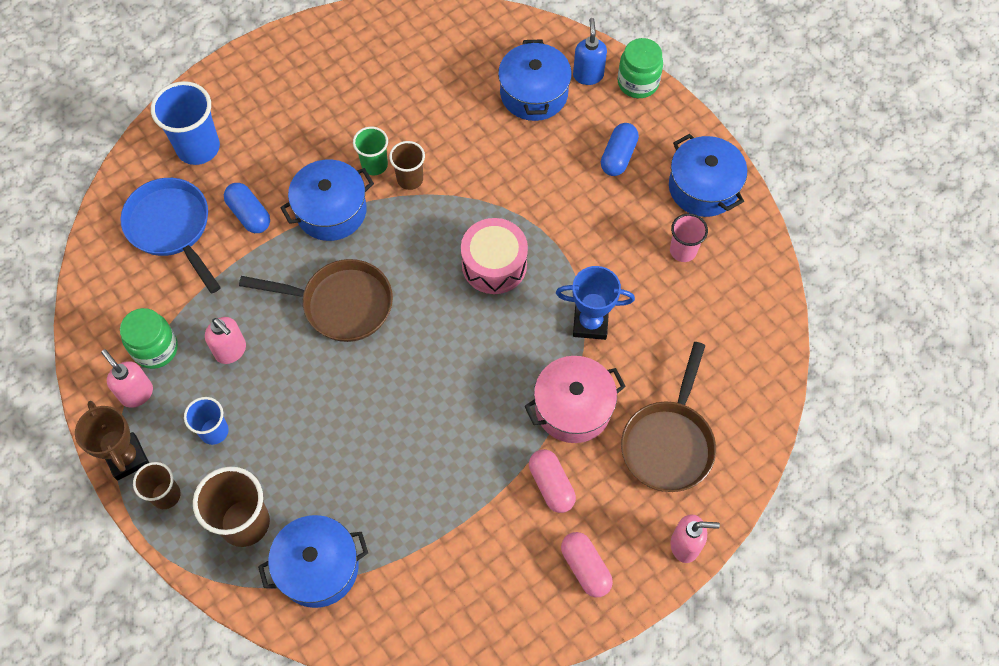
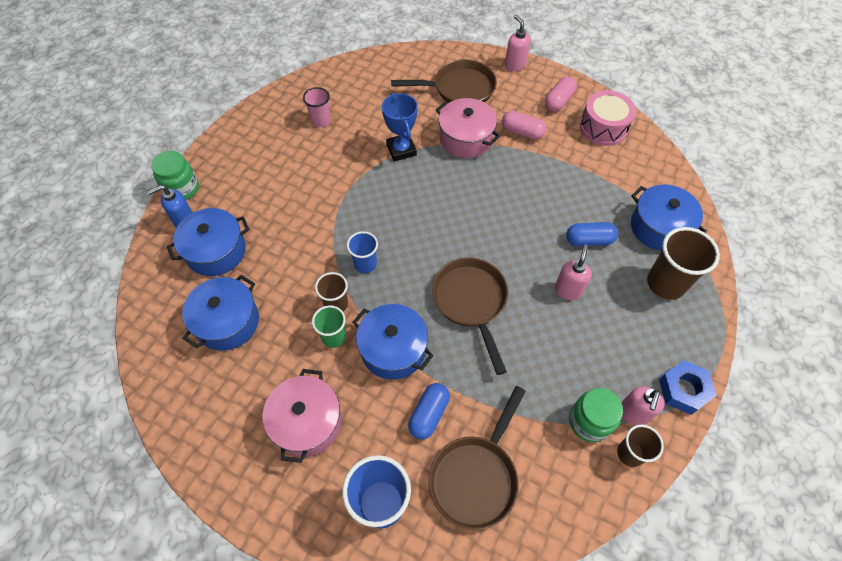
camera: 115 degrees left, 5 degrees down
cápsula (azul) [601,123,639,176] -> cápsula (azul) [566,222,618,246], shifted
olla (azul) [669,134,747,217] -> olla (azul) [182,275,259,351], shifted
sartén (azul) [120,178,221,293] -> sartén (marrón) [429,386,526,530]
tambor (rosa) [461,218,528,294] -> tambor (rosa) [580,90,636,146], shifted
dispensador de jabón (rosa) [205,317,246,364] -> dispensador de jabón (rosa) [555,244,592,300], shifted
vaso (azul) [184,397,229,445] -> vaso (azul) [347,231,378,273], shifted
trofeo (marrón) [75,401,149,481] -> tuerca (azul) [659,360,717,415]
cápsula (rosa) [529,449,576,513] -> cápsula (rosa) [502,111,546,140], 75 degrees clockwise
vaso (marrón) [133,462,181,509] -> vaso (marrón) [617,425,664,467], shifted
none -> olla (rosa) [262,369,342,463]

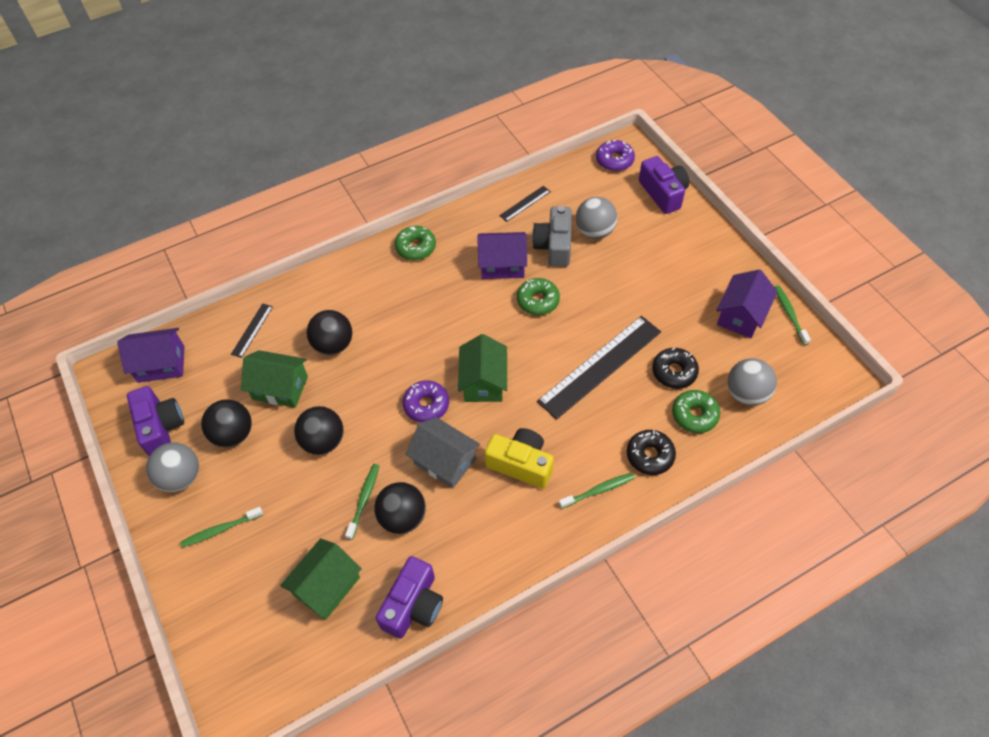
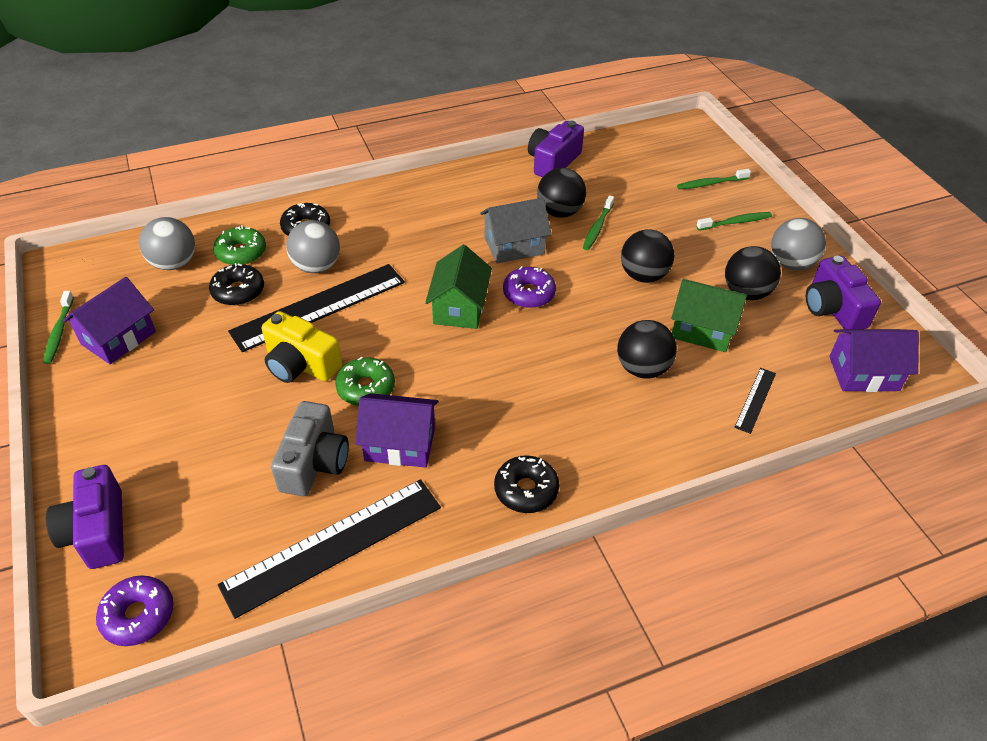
camera: 175 degrees left, 10 degrees down
regla (negro) [499,186,551,222] -> regla (negro) [218,479,441,619], x2.20
pelota (gris) [576,197,617,239] -> pelota (gris) [286,220,340,273], shifted
rosquilla (verde) [395,226,436,260] -> rosquilla (negro) [494,455,559,513]
casa (gris) [406,417,480,489] -> casa (gris) [480,198,551,264], 60 degrees counterclockwise
cámara (amarillo) [485,428,554,489] -> cámara (amarillo) [262,311,342,383], shifted
cepillo de dientes (verde) [559,473,635,509] -> cepillo de dientes (verde) [677,169,751,189], shifted
casa (verde) [280,538,362,620] -> none

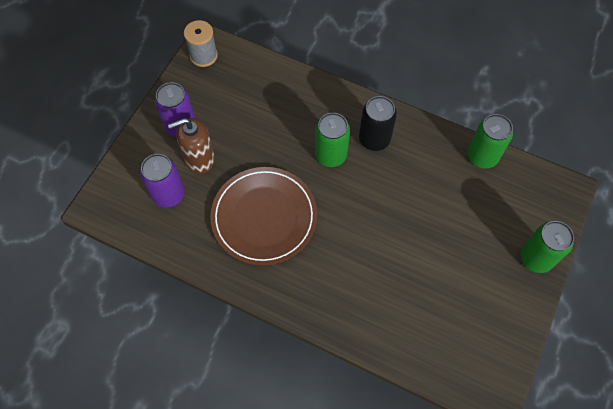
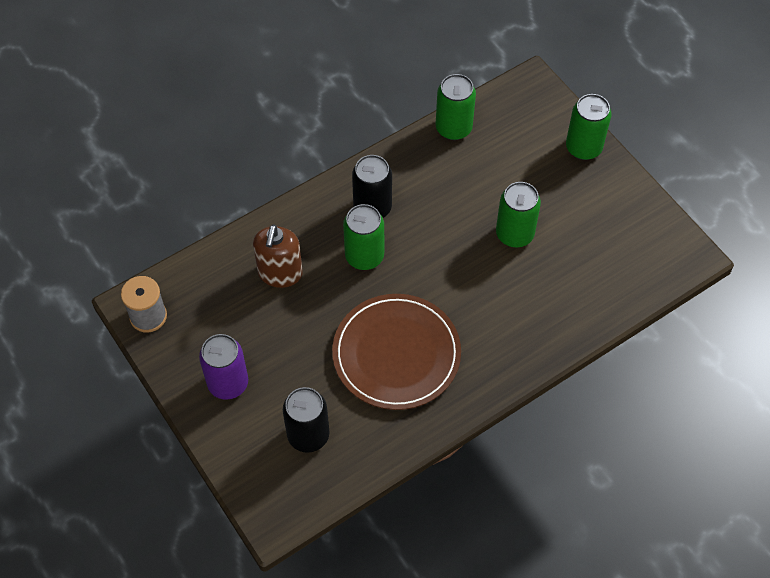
camera: 60 degrees left, 5 degrees down
dispensador de jabón (marrón) [168,118,215,174] -> dispensador de jabón (marrón) [253,224,303,288], shifted
lata (morado) [140,154,185,207] -> lata (negro) [283,387,329,453]
none -> lata (verde) [496,182,541,247]

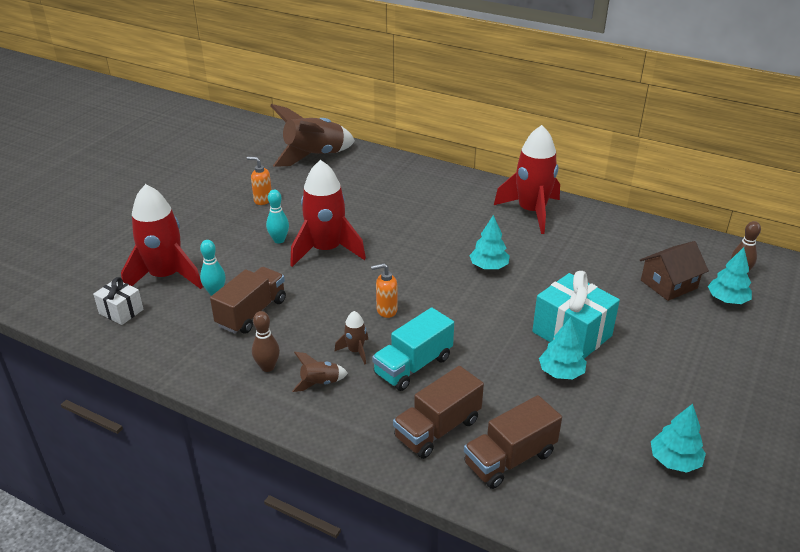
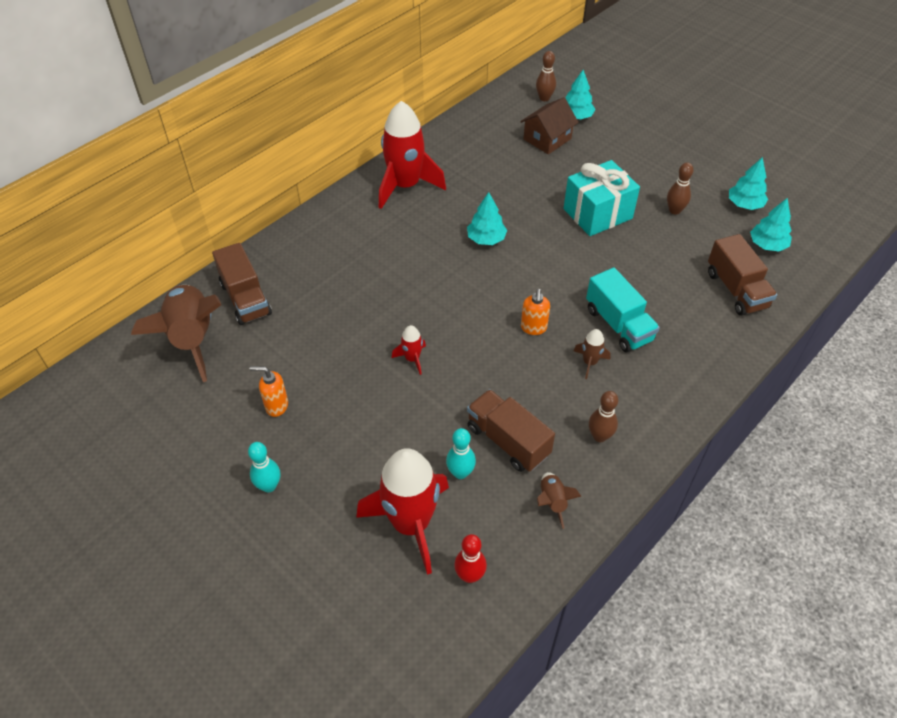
camera: 75 degrees left, 15 degrees up
dispensador de jabón (naranja) [247,157,272,205] -> dispensador de jabón (naranja) [250,366,288,417], 60 degrees clockwise
cohete (rojo) [290,160,366,267] -> cohete (rojo) [392,325,426,375], x0.44
bolo (turquesa) [266,190,289,243] -> bolo (turquesa) [248,442,280,493], shifted
casa (marrón) [640,241,709,301] -> casa (marrón) [520,97,579,154], 60 degrees clockwise
regalo (blanco) [93,277,144,325] -> bolo (rojo) [454,534,487,583]
árbol (turquesa) [539,317,587,379] -> árbol (turquesa) [750,198,792,251], shifted
cohete (marrón) [292,352,348,392] -> cohete (marrón) [537,472,581,529], shifted
camión (marrón) [393,366,484,459] -> camión (marrón) [212,243,272,325], shifted
none -> bolo (marrón) [667,162,694,215]

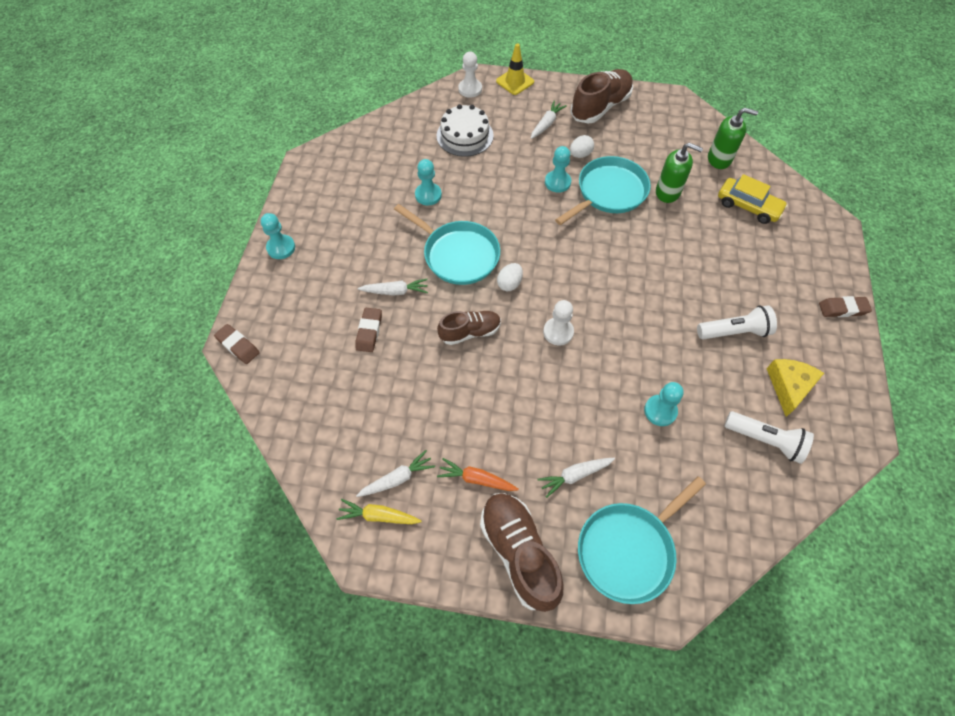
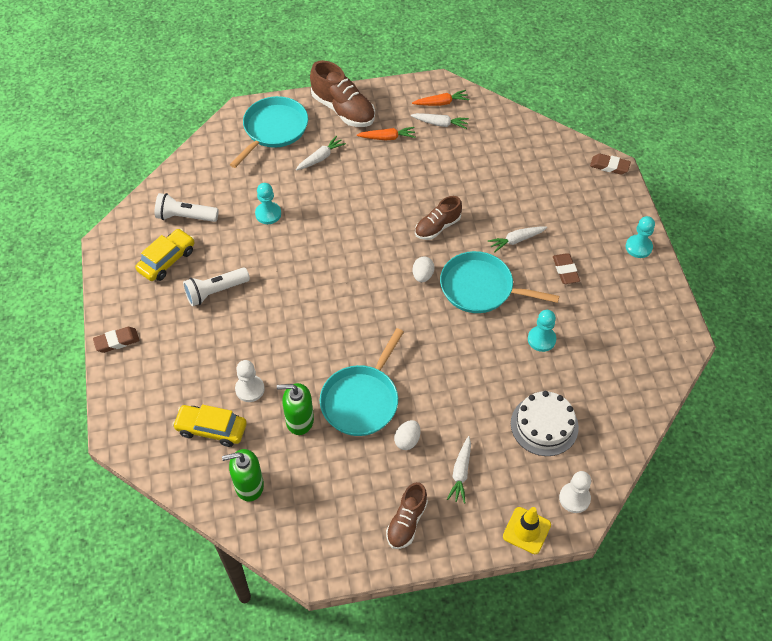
camera: 160 degrees right, 5 degrees down
zapato (marrón) [570,69,633,124] -> zapato (marrón) [386,482,428,549], x0.63
peón (turquesa) [545,146,571,193] -> none
peón (blanco) [543,300,574,346] -> peón (blanco) [235,360,265,402], shifted
goma de borrar (marrón) [355,308,382,352] -> goma de borrar (marrón) [553,253,580,284], shifted
queso (amarillo) [766,359,824,417] -> coche (amarillo) [135,229,195,281]
zanahoria (blanco) [356,450,435,497] -> zanahoria (blanco) [411,113,469,129], 120 degrees counterclockwise
zanahoria (amarillo) [337,499,422,524] -> zanahoria (naranja) [412,90,469,106]

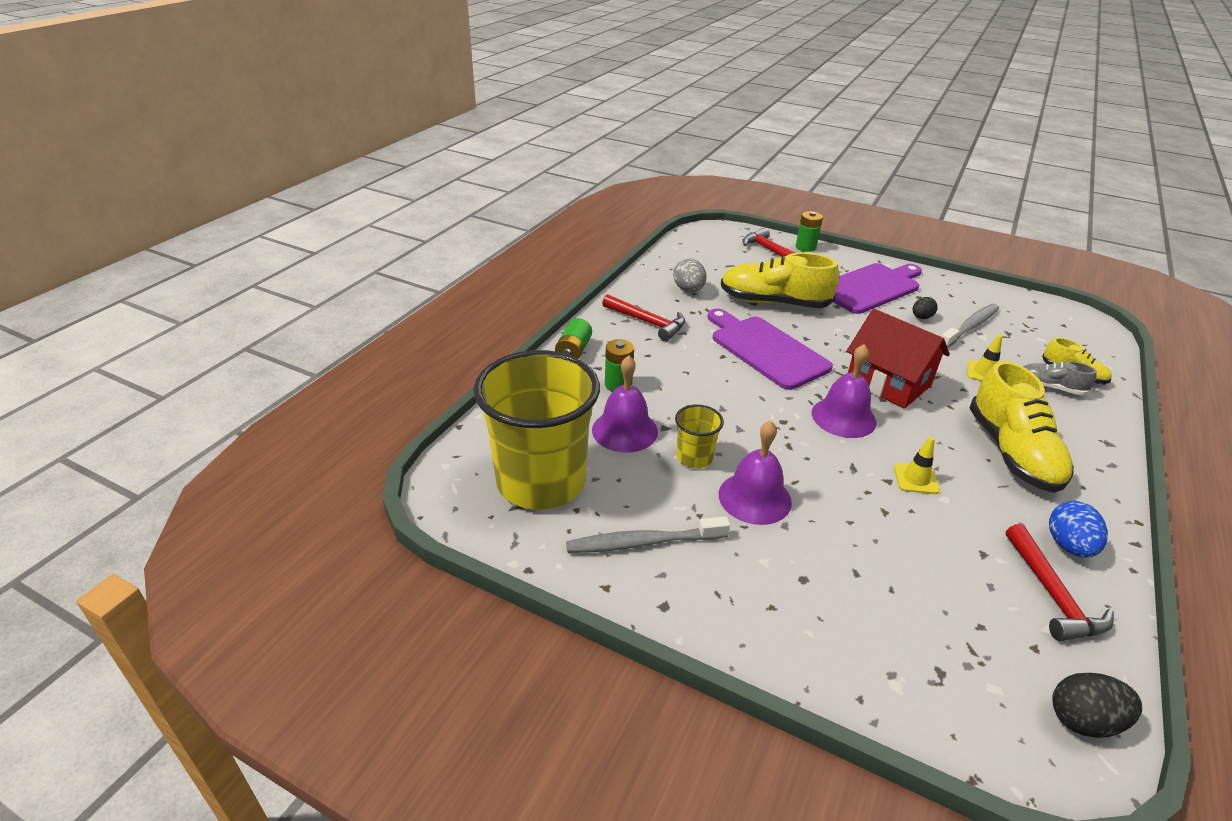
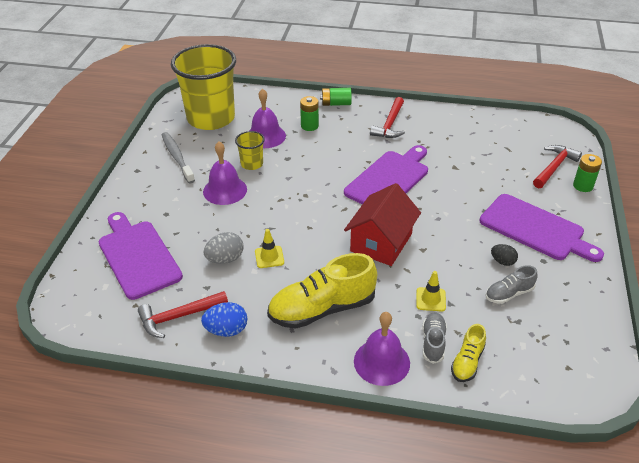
camera: 75 degrees right, 5 degrees up
zapato (amarillo) [721,253,839,308] -> none
huevo (gris) [673,258,706,292] -> huevo (gris) [204,232,243,264], shifted
cepillo de dientes (gris) [942,304,999,348] -> zapato (gris) [485,265,537,304]
campana (morado) [812,344,877,438] -> campana (morado) [354,312,410,386], shifted
huevo (negro) [1052,673,1142,738] -> none
none -> tabla de cortar (morado) [98,212,183,300]

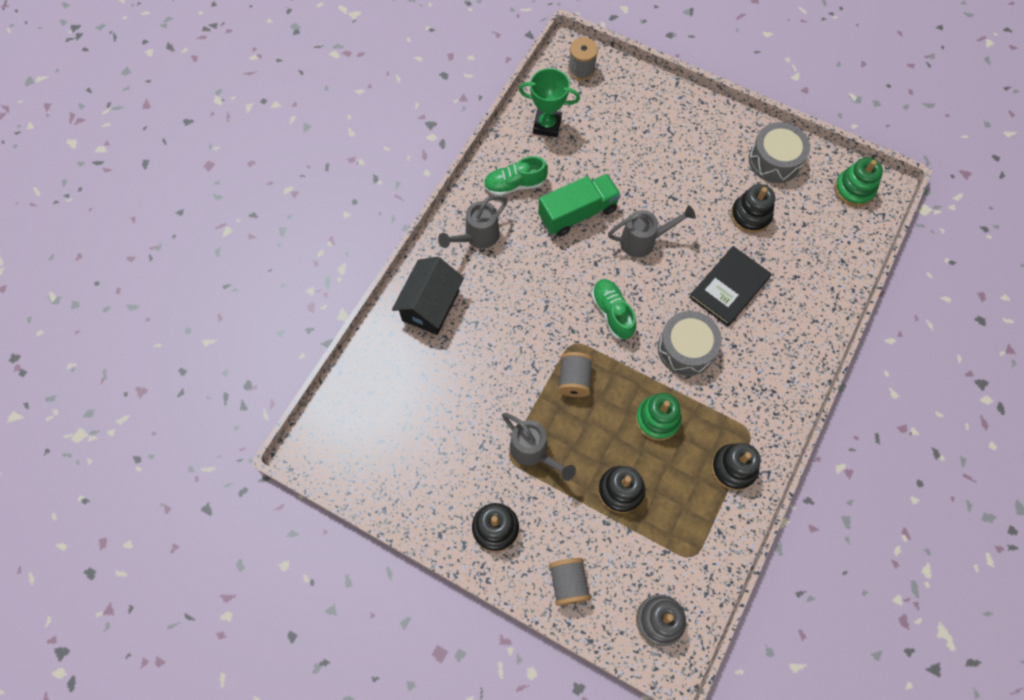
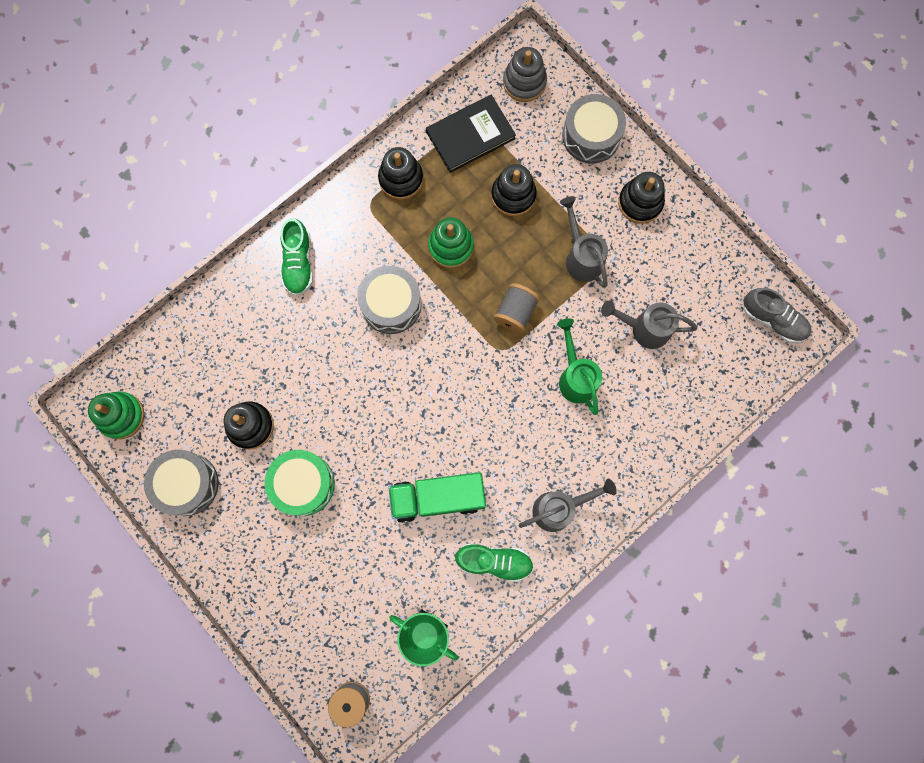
camera: 160 degrees left, 10 degrees up
regadera (gris) [608,205,696,258] -> regadera (gris) [601,300,697,349], shifted
libro (negro) [689,246,772,326] -> libro (negro) [426,95,516,173], shifted
casa (negro) [392,257,464,335] -> none
zapato (verde) [591,279,636,339] -> zapato (verde) [280,218,313,296], shifted
carrete (gris) [549,558,591,606] -> tambor (gris) [562,94,626,164]
none -> zapato (gris) [743,288,811,343]
none -> regadera (verde) [557,318,602,415]
none -> tambor (verde) [265,450,335,516]

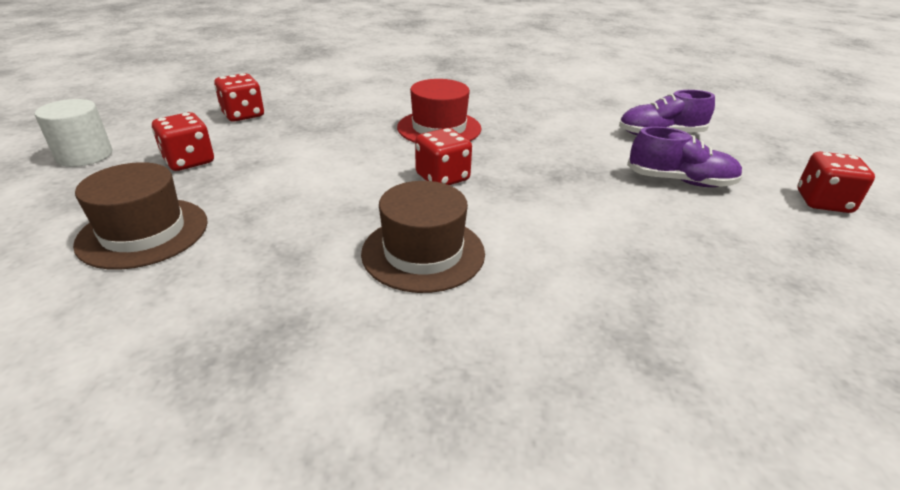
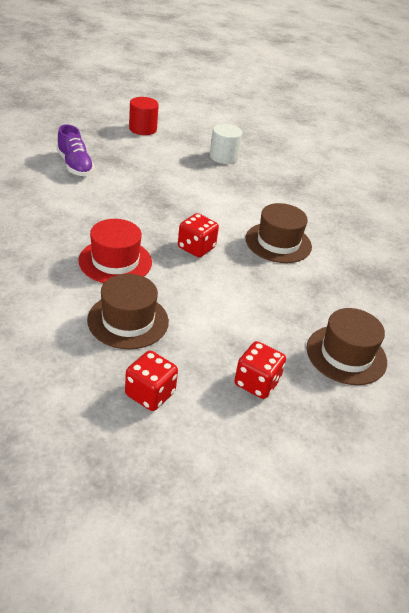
camera: 115 degrees left, 5 degrees up
cilindro (blanco) [35,99,113,167] -> cilindro (blanco) [210,124,242,164], shifted
zapato (morado) [627,126,743,187] -> none
dado (rojo) [797,152,875,213] -> cilindro (rojo) [129,97,159,135]
none -> sombrero (marrón) [87,274,169,349]

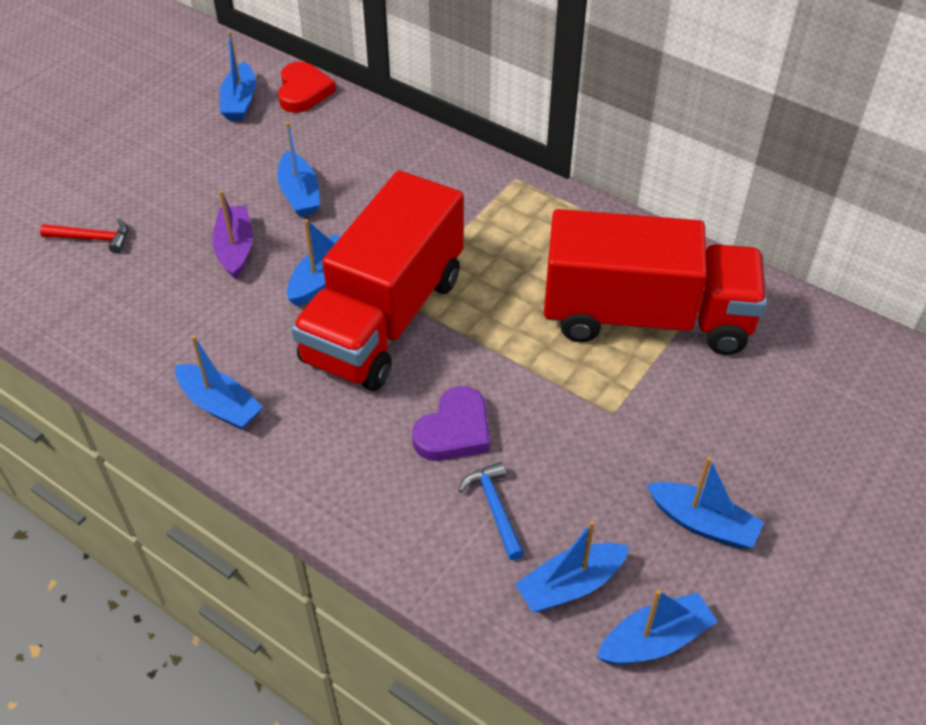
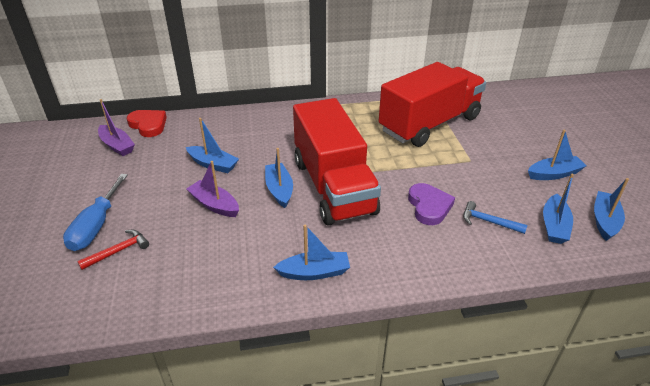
camera: 45 degrees left, 10 degrees down
barco (azul) [220,31,256,120] -> barco (morado) [98,99,135,156]
none -> destornillador (azul) [63,174,128,251]

